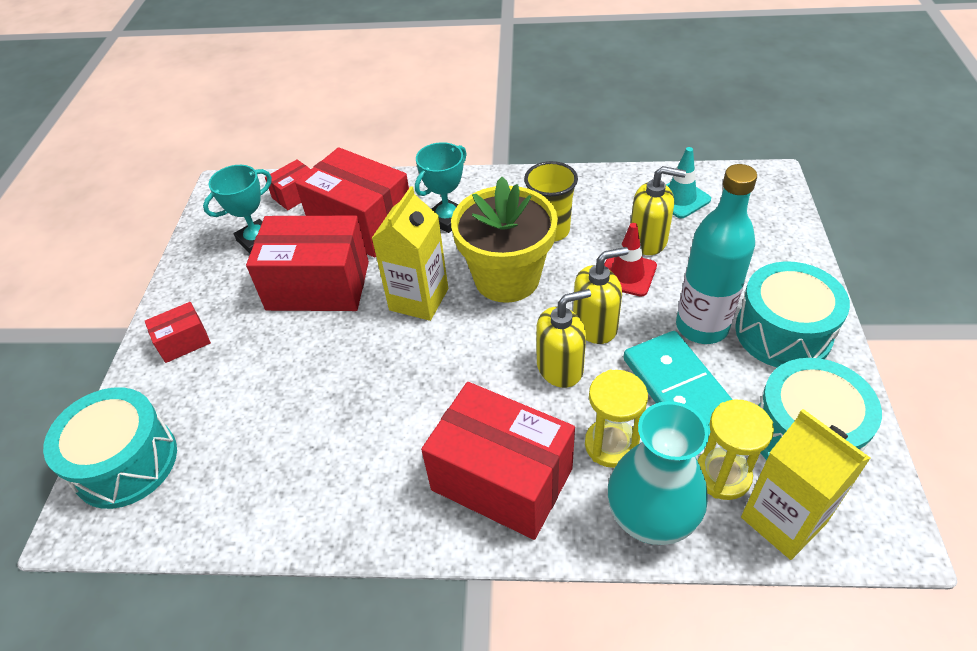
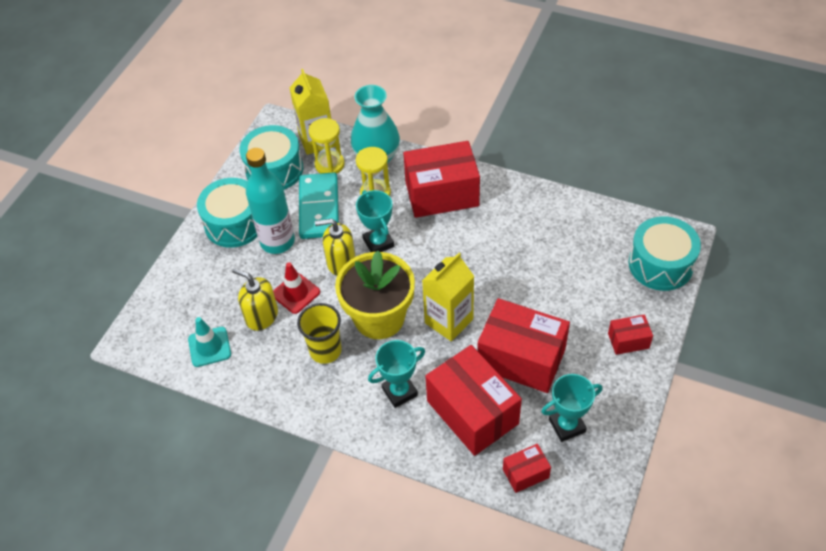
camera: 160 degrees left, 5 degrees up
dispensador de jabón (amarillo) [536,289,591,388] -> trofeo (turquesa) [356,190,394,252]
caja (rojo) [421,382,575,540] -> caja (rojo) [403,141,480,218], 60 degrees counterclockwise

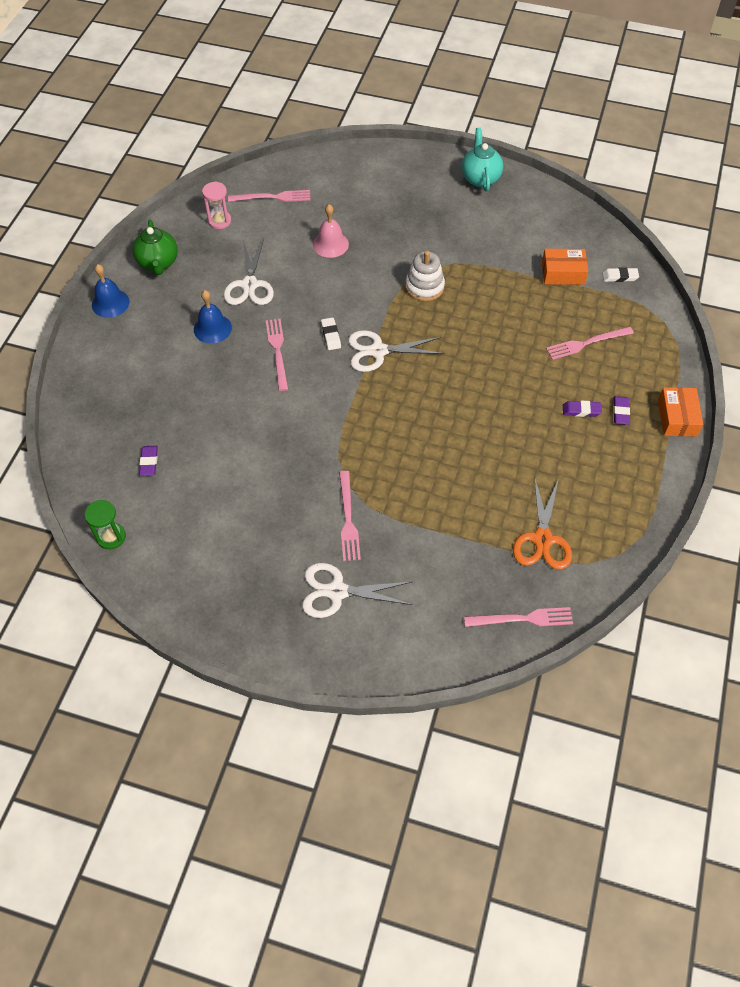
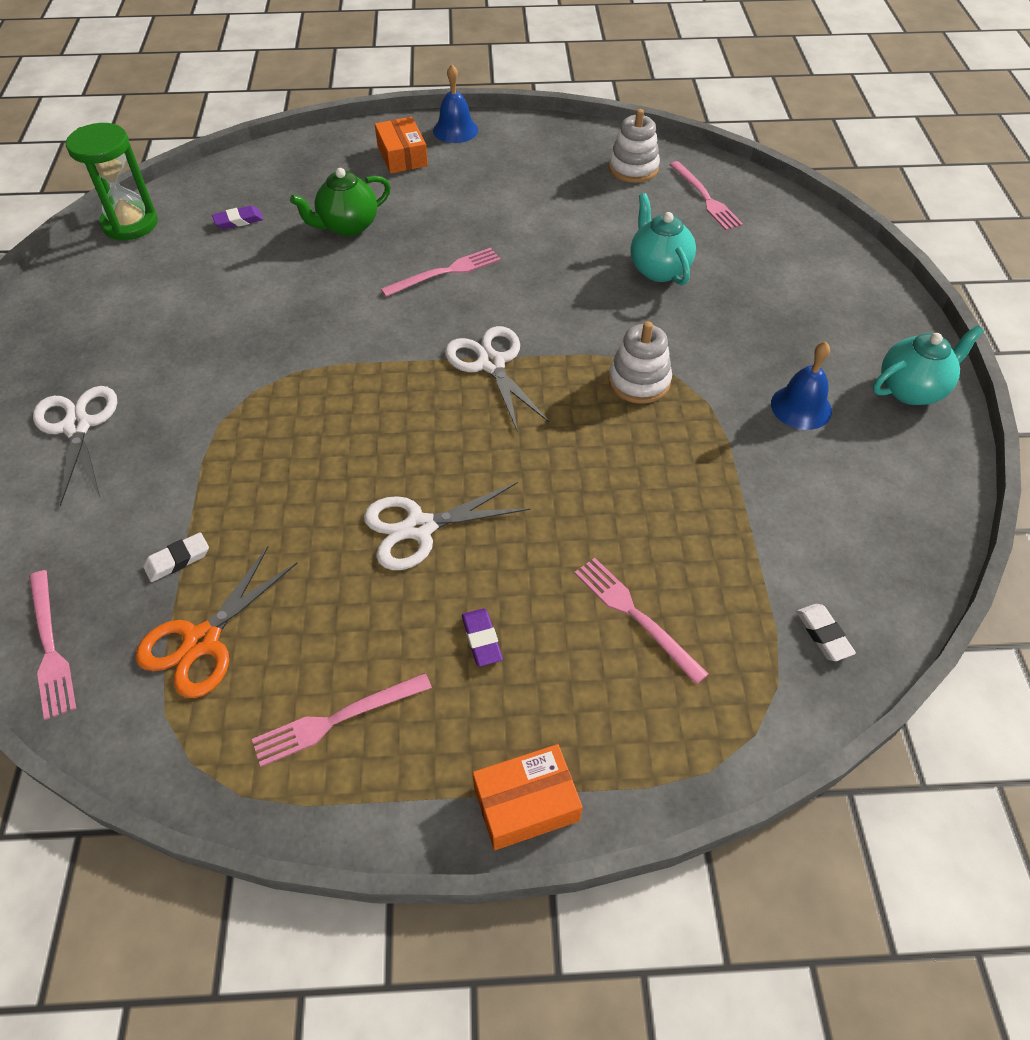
camera: 70 degrees right, 5 degrees down
reloj de arena (rosa) [202,182,231,229] -> juguete apilable (blanco) [609,109,660,183]
campana (rosa) [313,204,349,258] -> tetera (turquesa) [630,193,696,285]
tetera (verde) [132,220,178,275] -> tetera (verde) [290,168,391,236], shifted
tijeras (blanco) [224,238,274,305] -> tijeras (blanco) [364,482,531,570], shifted
caja (naranja) [542,249,588,285] -> caja (naranja) [375,117,428,173], shifted
campana (azul) [194,290,232,344] -> campana (azul) [771,341,832,430], shifted
goma de borrar (blanco) [321,317,341,350] -> goma de borrar (blanco) [143,532,209,582], shifted
goma de borrar (morado) [613,396,630,425] -> none
tenedor (rosa) [339,471,361,561] -> tenedor (rosa) [252,673,432,767], shifted
tijeras (naranja) [513,476,572,570] -> tijeras (naranja) [135,547,298,698], 45 degrees counterclockwise
reloj de arena (verde) [85,500,126,550] -> reloj de arena (verde) [66,123,158,241], x1.62

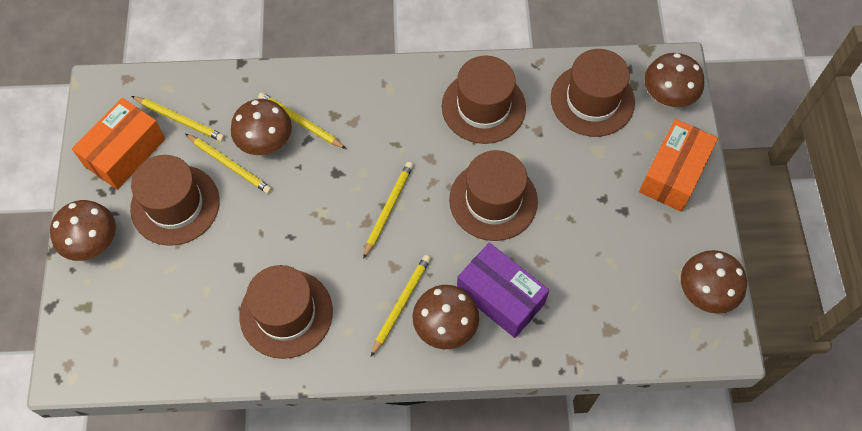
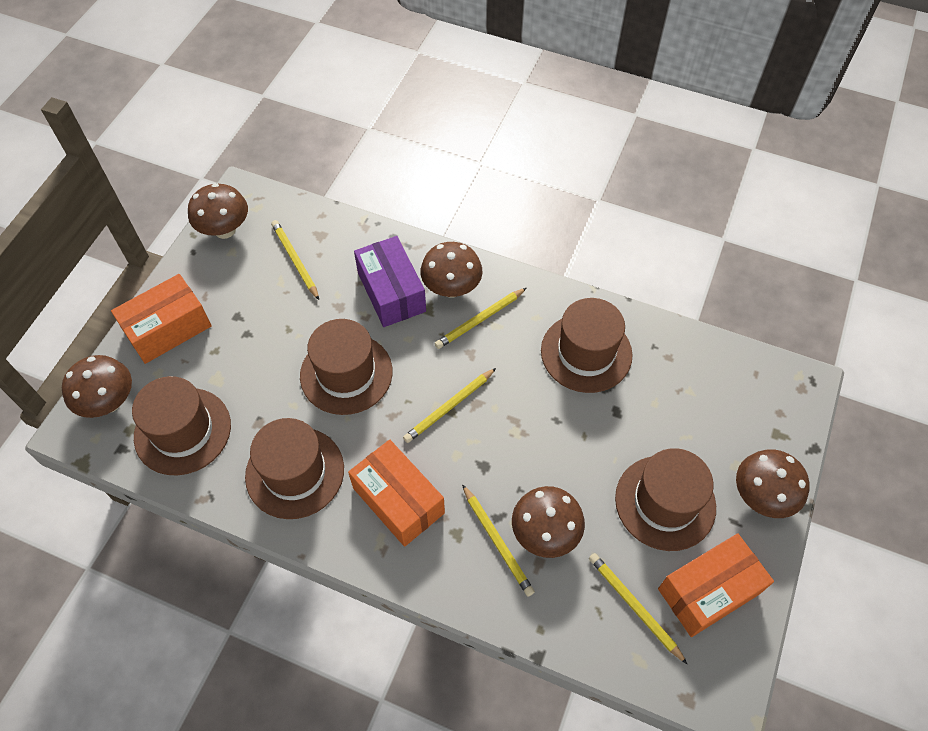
camera: 155 degrees left, 5 degrees down
lápiz (amarillo) [186,134,272,194] -> lápiz (amarillo) [271,220,319,300], shifted
none -> caja (naranja) [348,439,445,547]

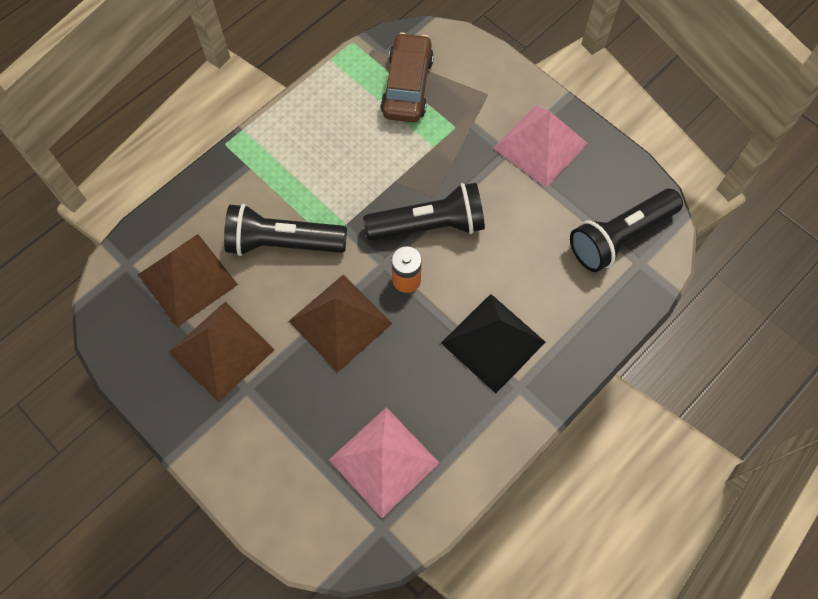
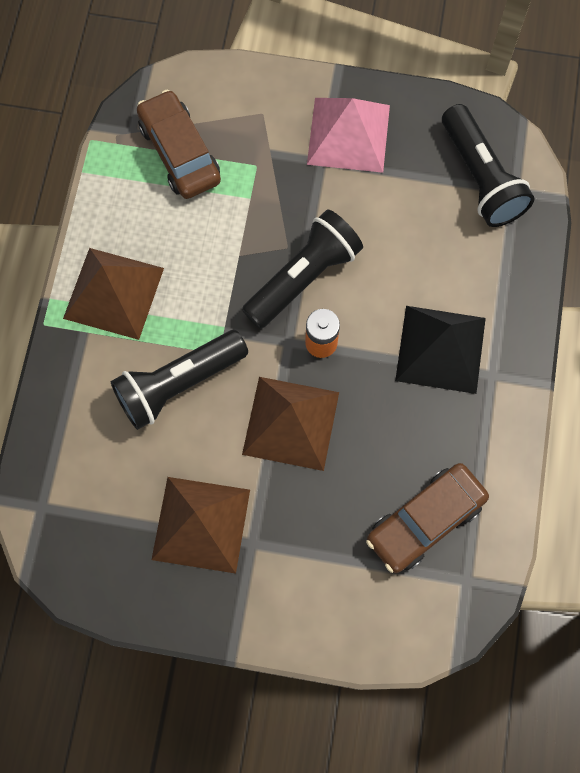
camera: 35 degrees left, 5 degrees up
lámpara de mano (negro) [570,189,683,272] -> lámpara de mano (negro) [442,104,535,227], 45 degrees counterclockwise
pirámide (marrón) [138,234,238,327] -> pirámide (marrón) [63,248,164,340], shifted
pirámide (rosa) [329,407,439,518] -> coche (marrón) [366,463,489,573]

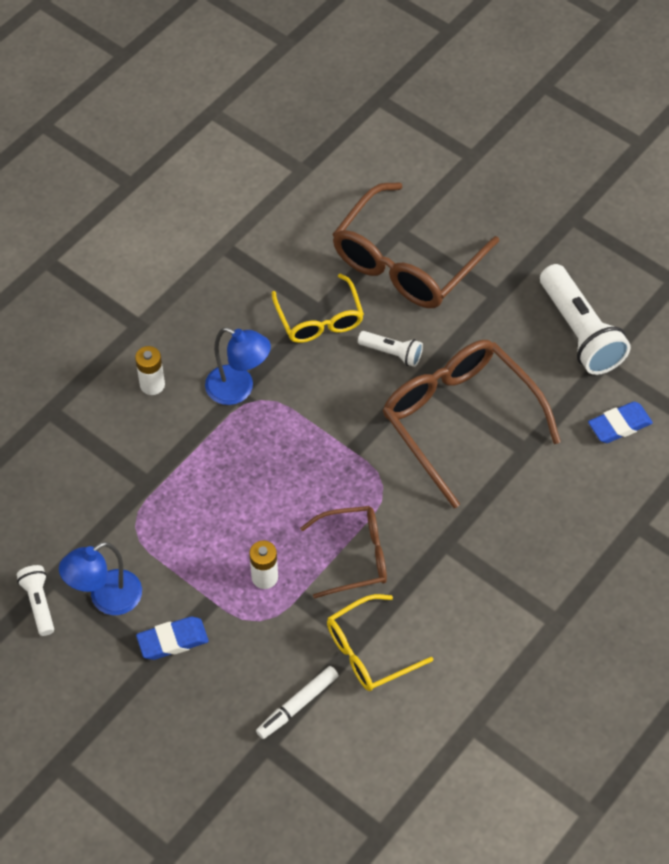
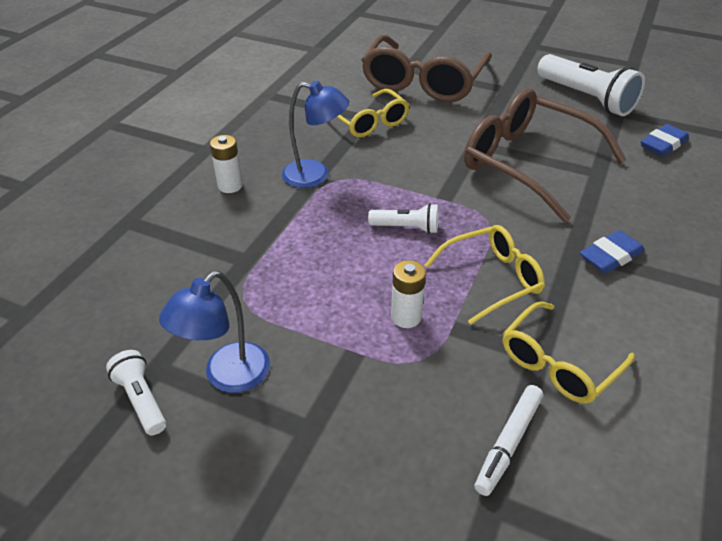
camera: 15 degrees left, 15 degrees down
lámpara de mano (blanco) [358,331,423,367] -> lámpara de mano (blanco) [368,203,438,234], shifted
gafas (marrón) [300,506,387,599] -> gafas (amarillo) [425,225,545,325]
goma de borrar (azul) [136,617,209,660] -> goma de borrar (azul) [580,230,645,273], shifted

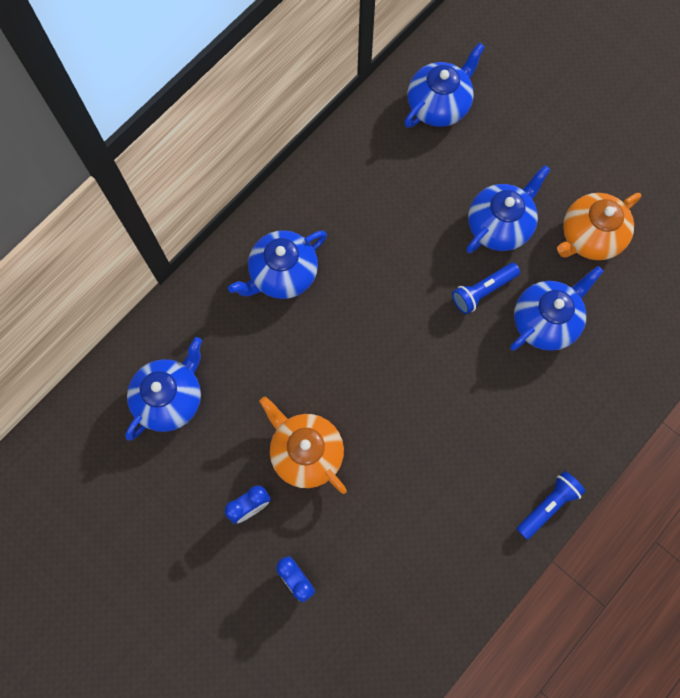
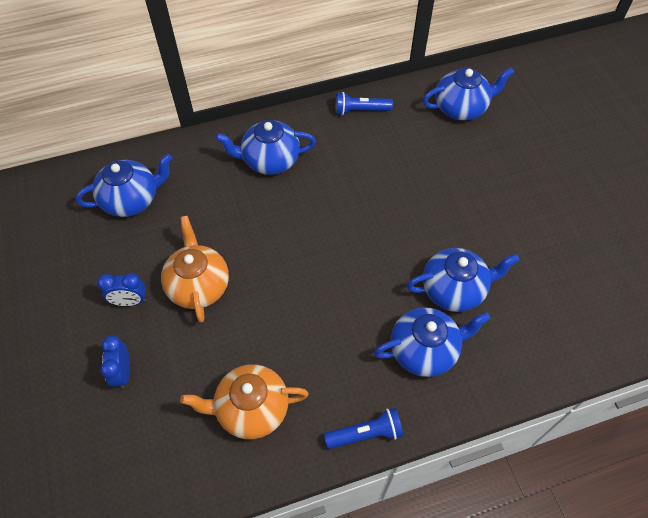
camera: 30 degrees right, 15 degrees down
tetera (azul) [466,165,550,253] -> tetera (azul) [374,307,490,377], shifted
tetera (naranja) [557,193,641,260] -> tetera (naranja) [180,364,309,439], shifted
lámpara de mano (azul) [452,263,520,314] -> lámpara de mano (azul) [335,92,393,116], shifted

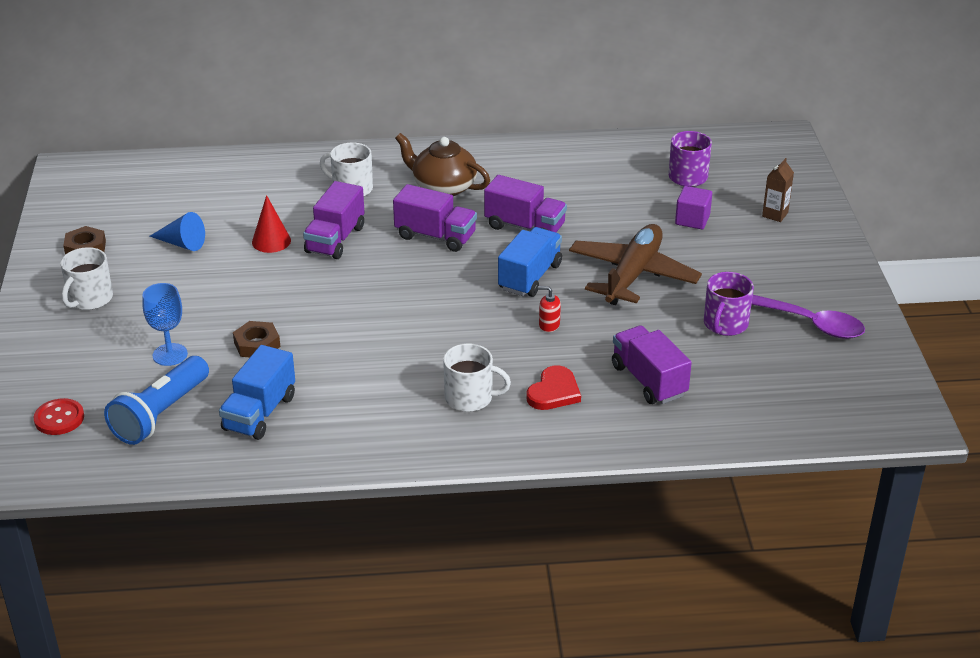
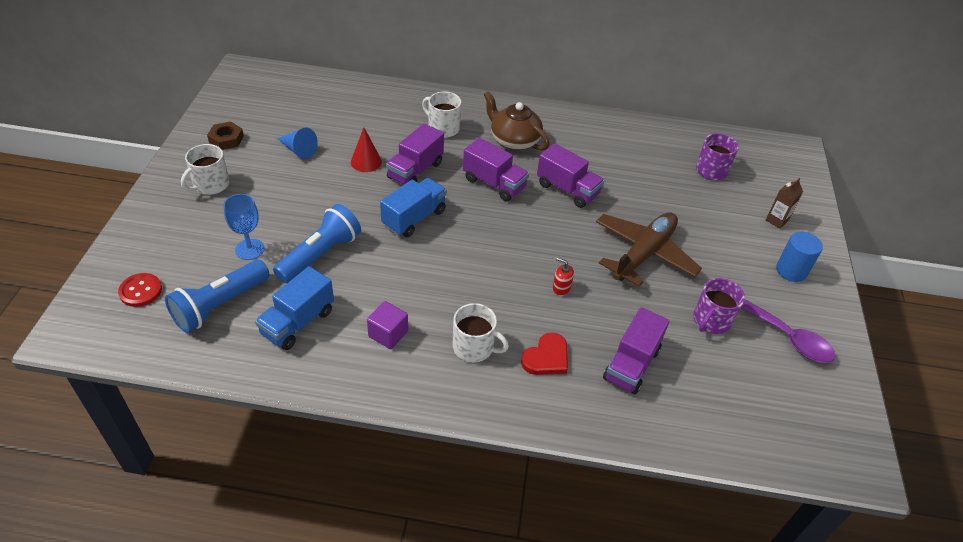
camera: 10 degrees right, 10 degrees up
cubo (morado) [675,186,712,229] -> cubo (morado) [367,301,408,349], shifted
camión (azul) [498,227,562,297] -> camión (azul) [380,178,447,237], shifted
tuerca (marrón) [233,321,280,357] -> lámpara de mano (azul) [273,204,361,283]
camión (morado) [612,326,692,404] -> camión (morado) [603,307,669,395], 135 degrees counterclockwise
none -> cilindro (azul) [776,232,823,282]

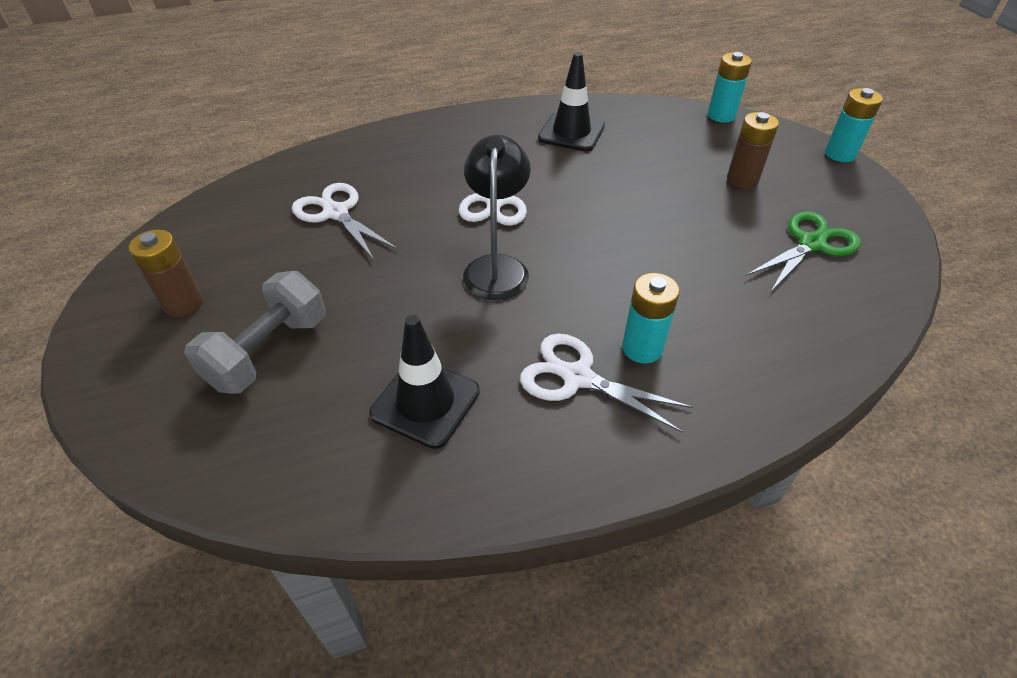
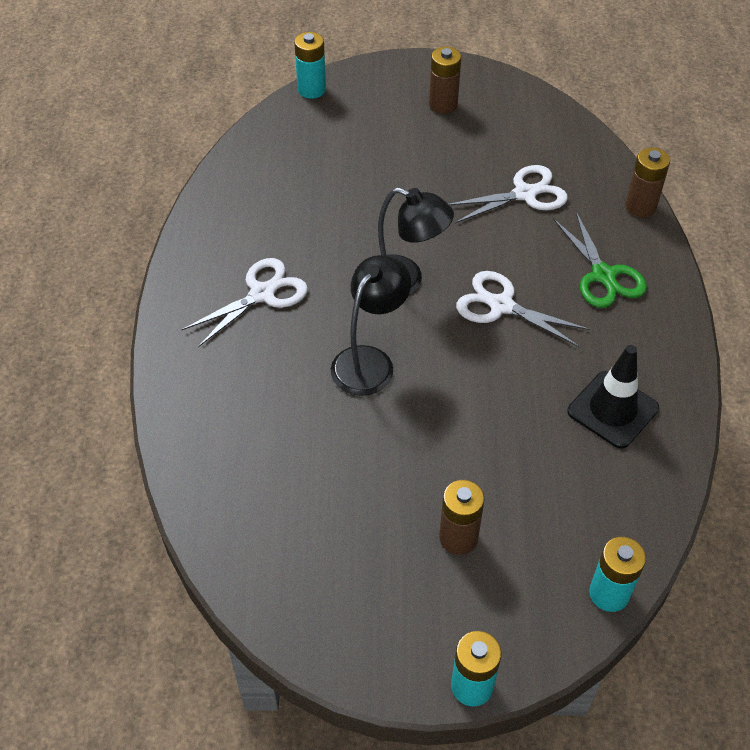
camera: 110 degrees right, 5 degrees up
tijeras (verde) [746,211,861,293] -> tijeras (verde) [553,212,647,308], shifted
mancuerna (gris) [184,271,326,394] -> none
pila (turquesa) [622,273,680,363] -> pila (turquesa) [294,32,326,99], shifted
cono de tráfico (negro) [369,315,480,449] -> none
none -> pila (marrón) [625,148,670,217]
none -> lámpara (negro) [331,255,411,396]

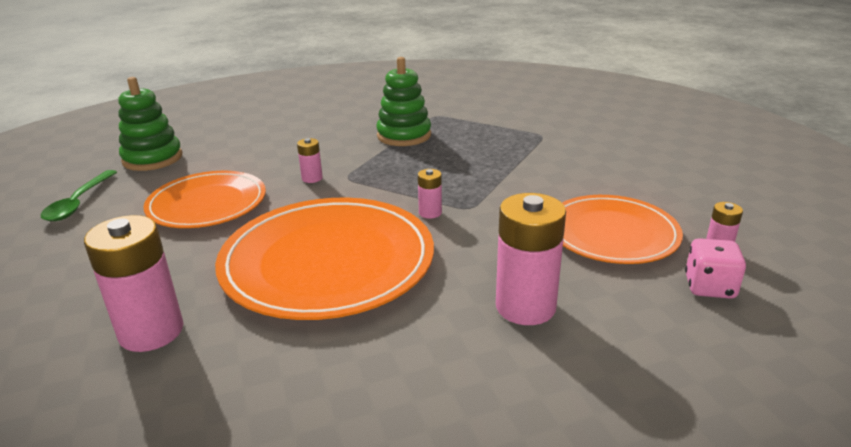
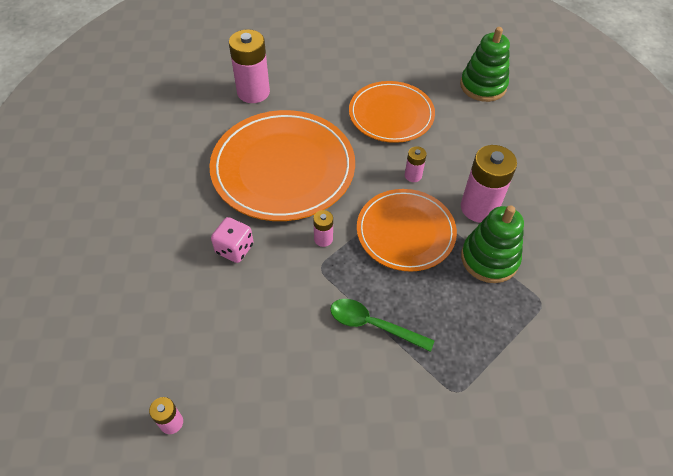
camera: 105 degrees right, 25 degrees up
cuchara (verde) [41,170,117,221] -> cuchara (verde) [330,299,435,352], shifted
pila (rosa) [496,193,566,325] -> pila (rosa) [461,145,517,223], shifted
plato (naranja) [562,195,683,264] -> plato (naranja) [357,189,457,272], shifted
dado (rosa) [685,238,746,299] -> dado (rosa) [211,217,254,263], shifted

